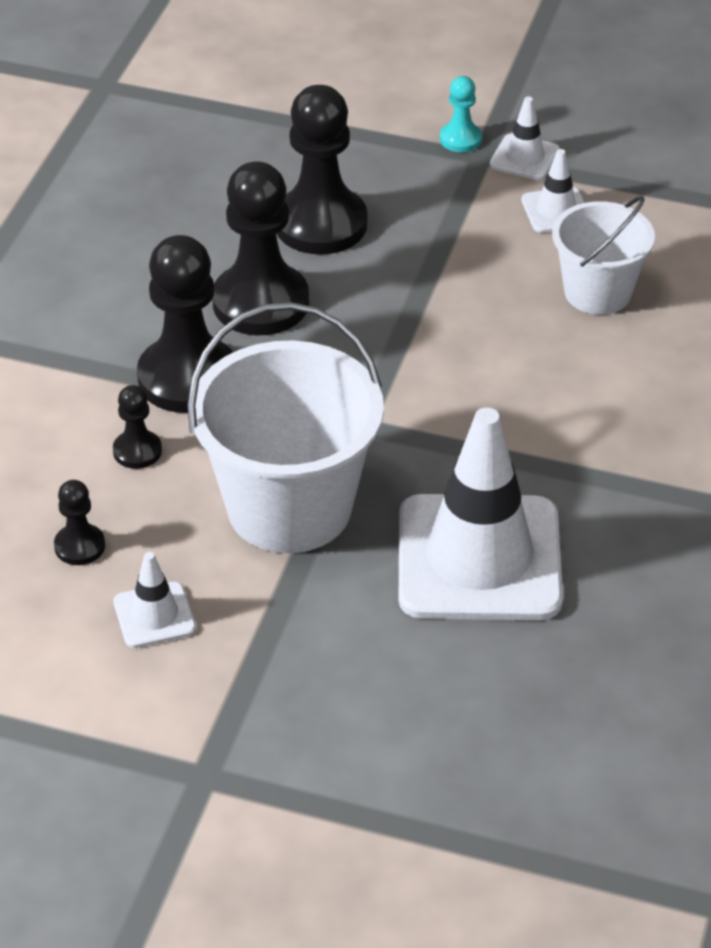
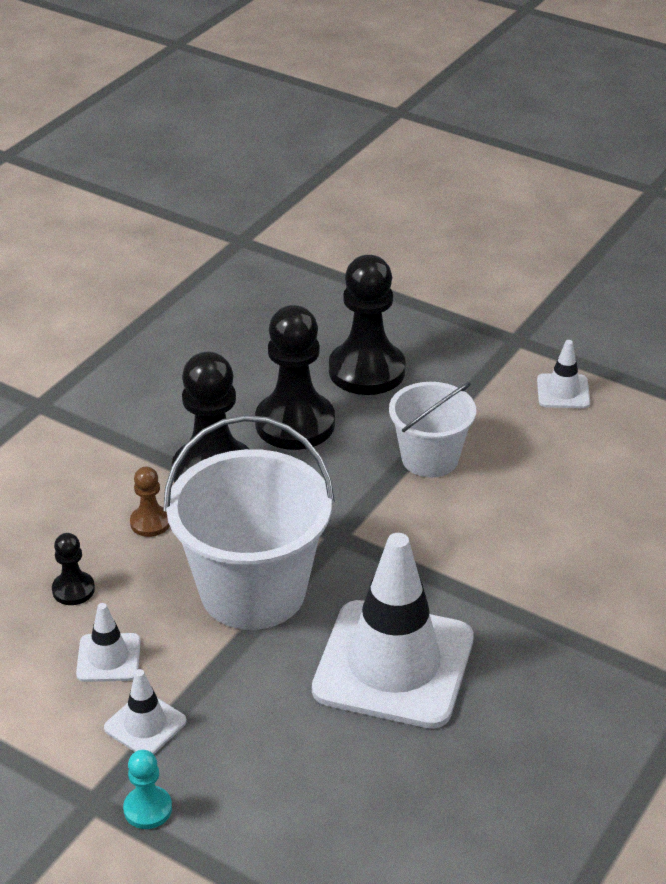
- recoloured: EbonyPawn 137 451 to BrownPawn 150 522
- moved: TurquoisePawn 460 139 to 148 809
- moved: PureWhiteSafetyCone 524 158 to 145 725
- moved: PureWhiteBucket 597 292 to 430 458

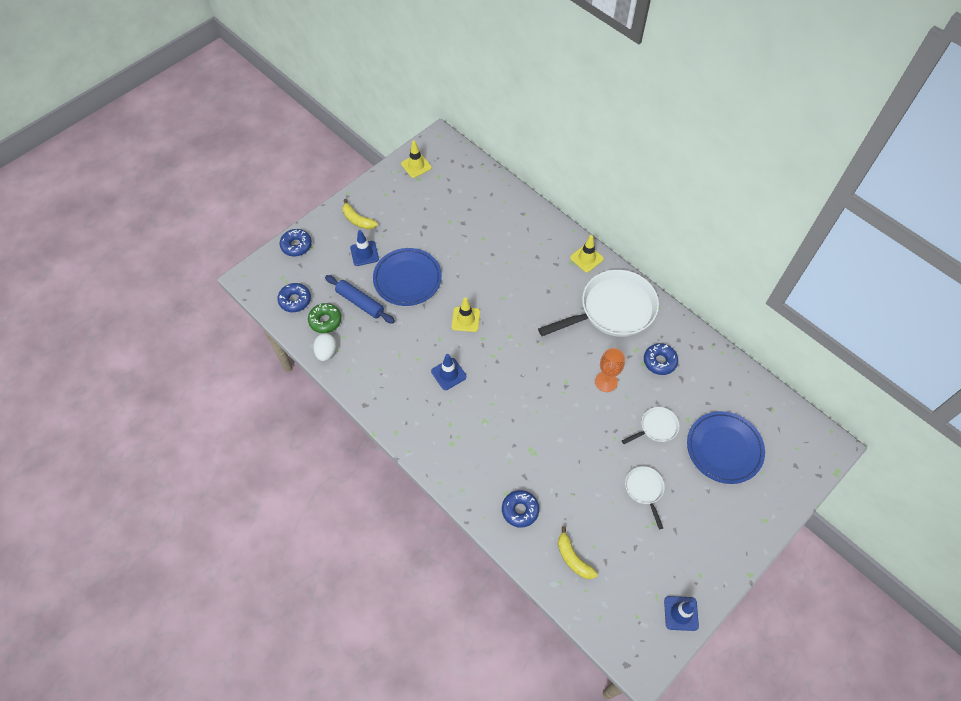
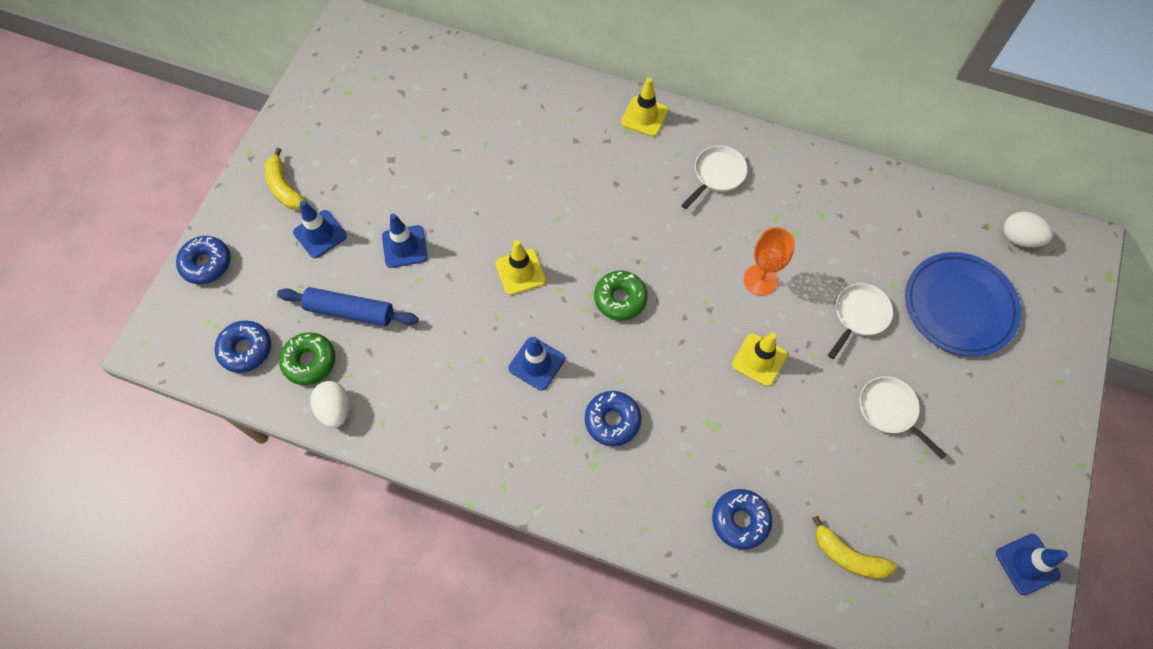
- turned: YellowBananaFruit 357 220 = 284 187 45 degrees clockwise
- replaced: BlueFlatDish 407 279 to BlueSafetyCone 404 246
- moved: YellowSafetyCone 416 166 to 759 359
- resized: PureWhiteSkillet 613 310 = 717 175 x0.46
- moved: BlueDoughnut 659 361 to 612 420
- added: EmeraldDoughnut 620 299
- added: PureWhiteToyEgg 1019 238

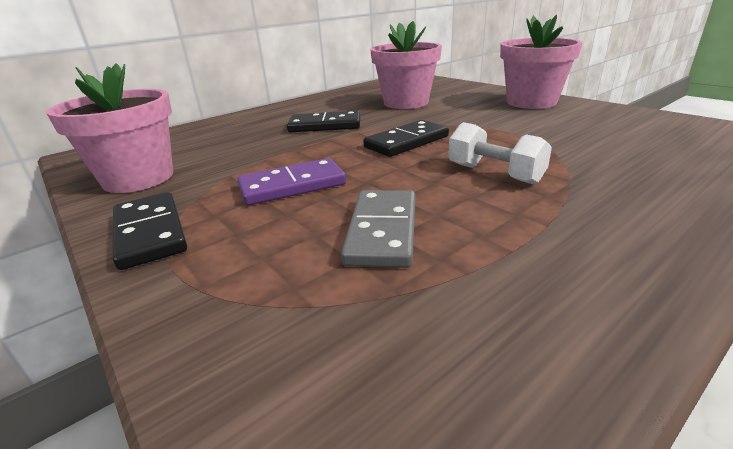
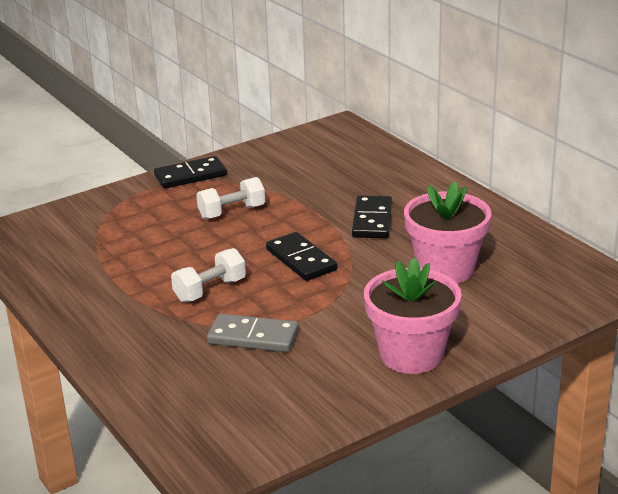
- removed: RosyFlowerPot 138 178
- replaced: VioletDominoTile 292 186 to PureWhiteFreeWeight 232 212
- moved: AshGreyDominoTile 382 231 to 253 337

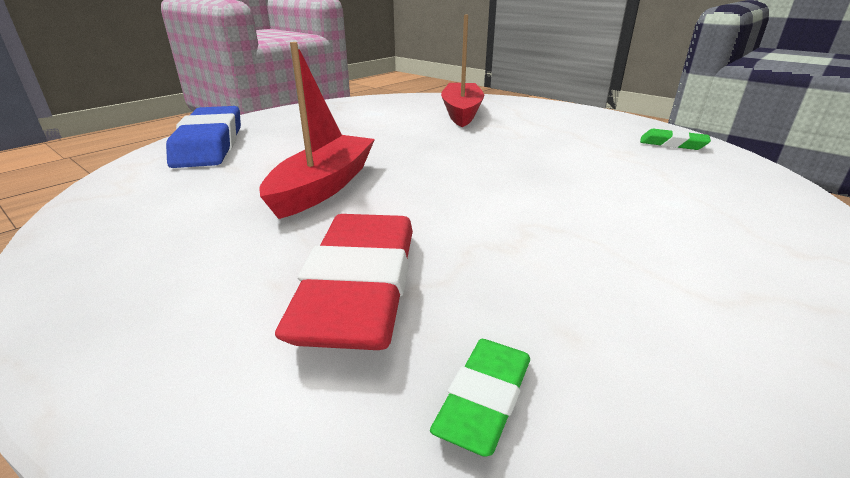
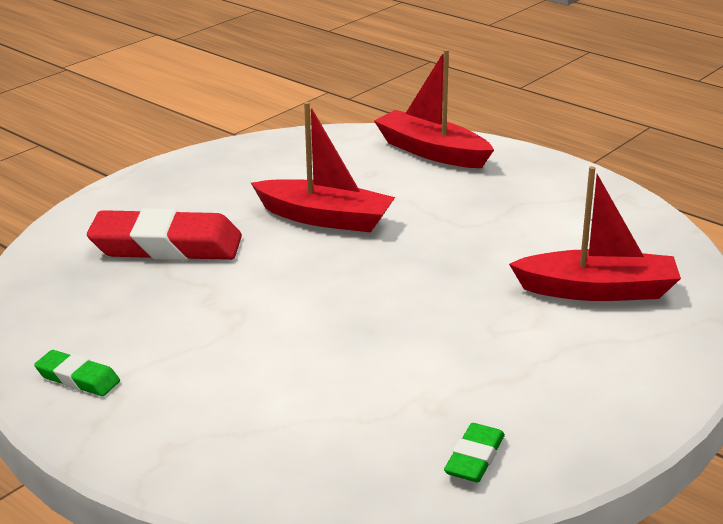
- replaced: BlueGumEraser 209 144 to RedSailboat 432 152
- moved: EmeraldGumEraser 484 399 to 78 378

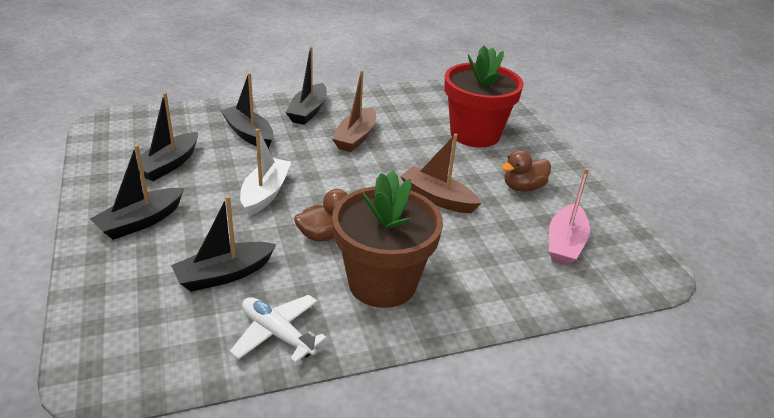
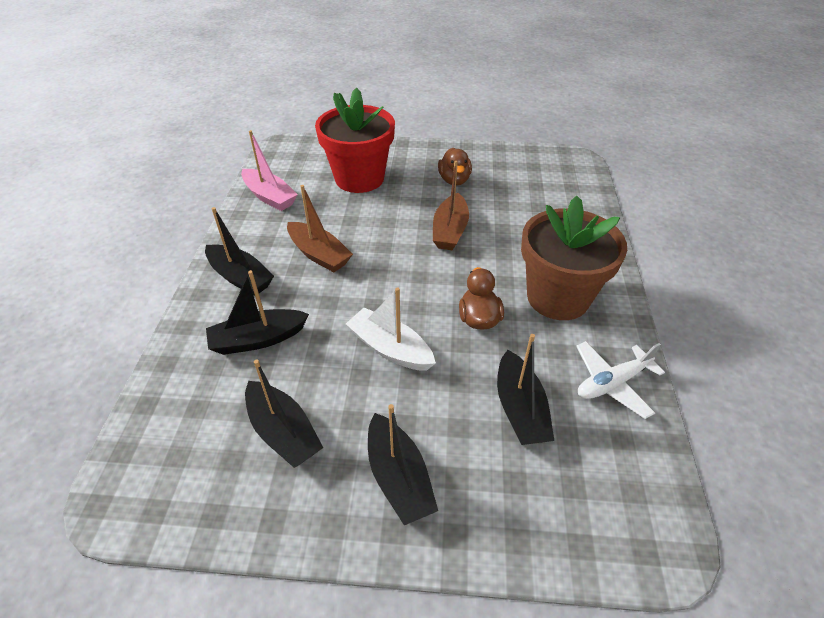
- turned: BrownSailboat 438 198 = 450 230 45 degrees counterclockwise
- moved: RosySailboat 565 243 to 269 197

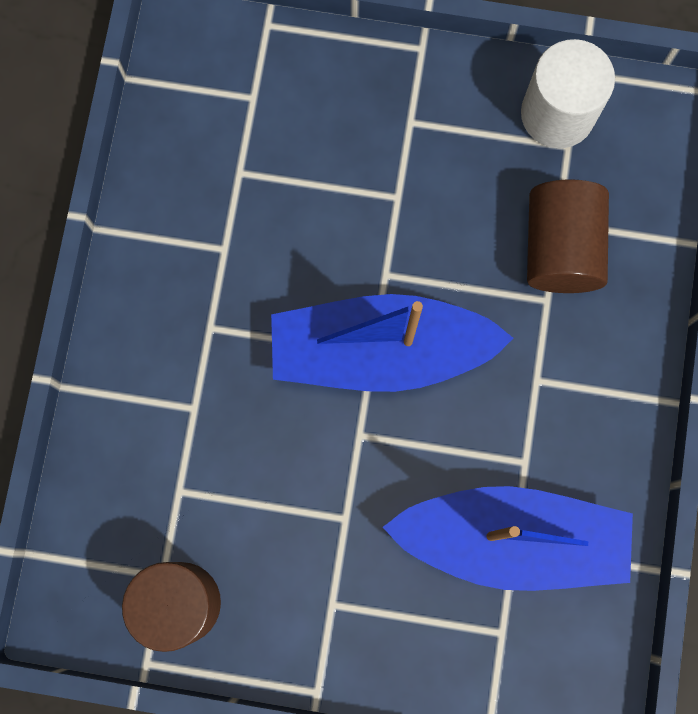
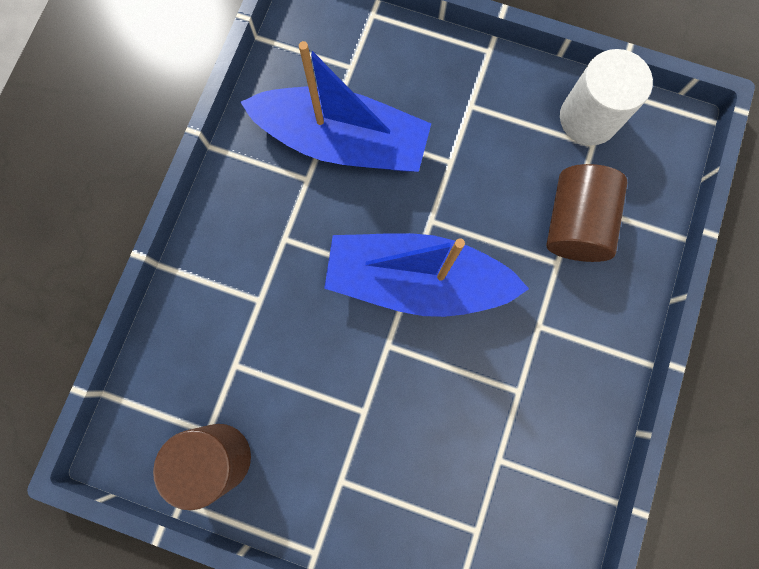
- moved: BlueSailboat 511 539 to 342 142

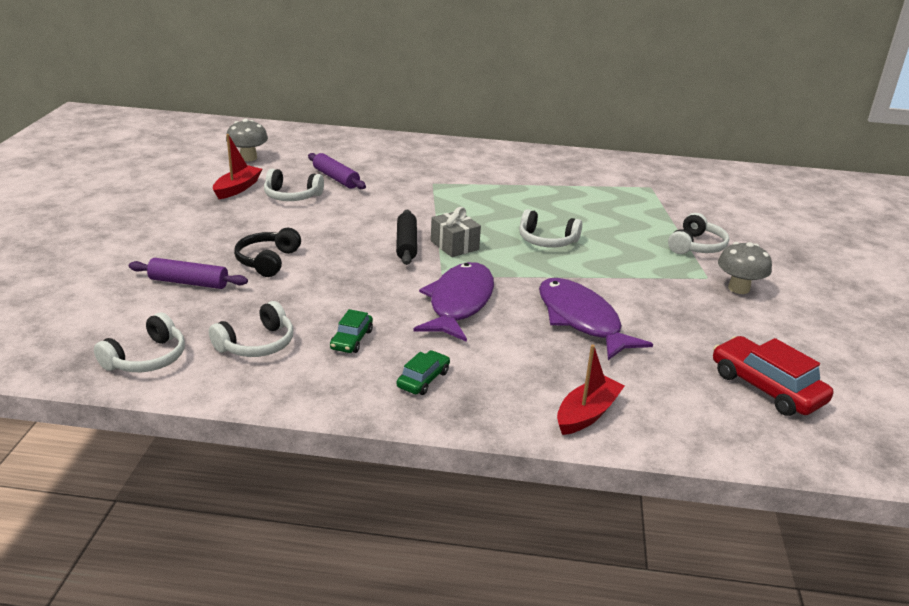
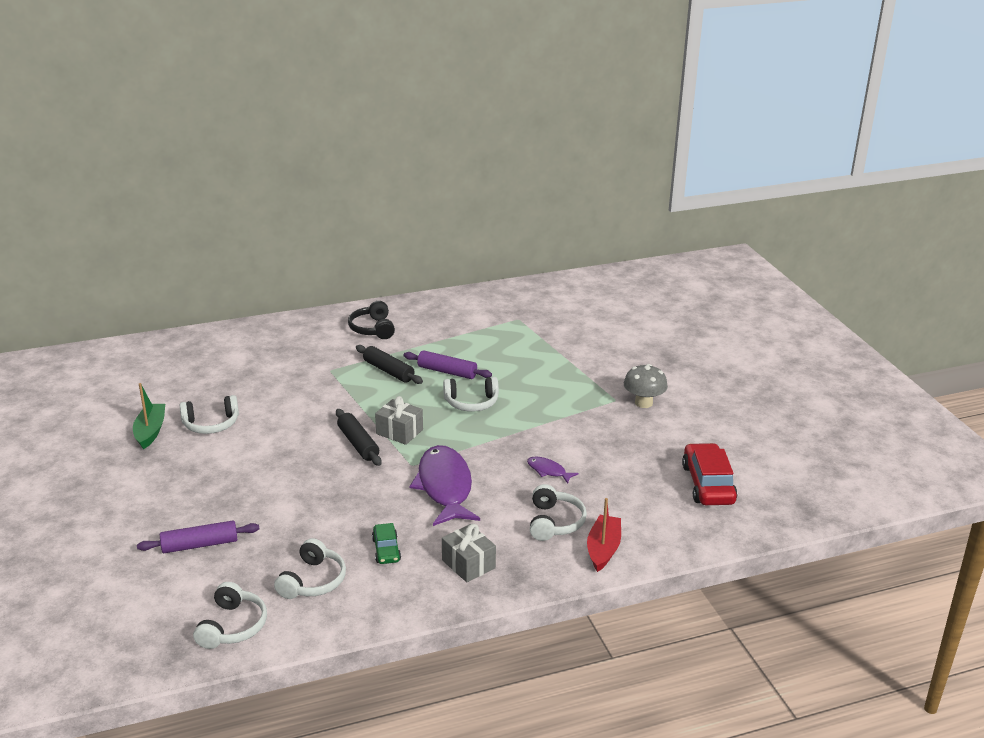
- recoloured: RedSailboat 237 188 to EmeraldSailboat 150 431
- removed: AshGreyToadstool 248 158
- moved: EbonyOverEarHeadphones 267 261 to 372 329
- moved: VioletDoughRoller 336 178 to 447 372
- replaced: EmeraldAutomobile 423 379 to AshGreyPresent 468 564
- resized: VioletToyFish 581 320 = 548 471 x0.45
- moved: PureWhiteOverEarHeadphones 696 246 to 554 522
- turned: RedAutomobile 766 387 = 708 484 60 degrees clockwise
- added: EbonyDoughRoller 388 371

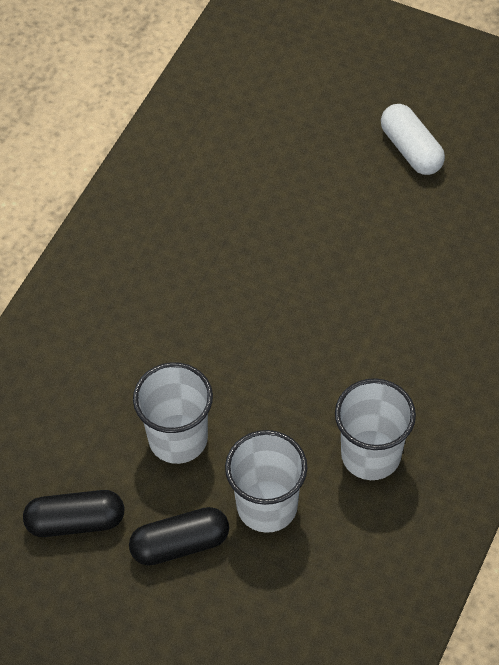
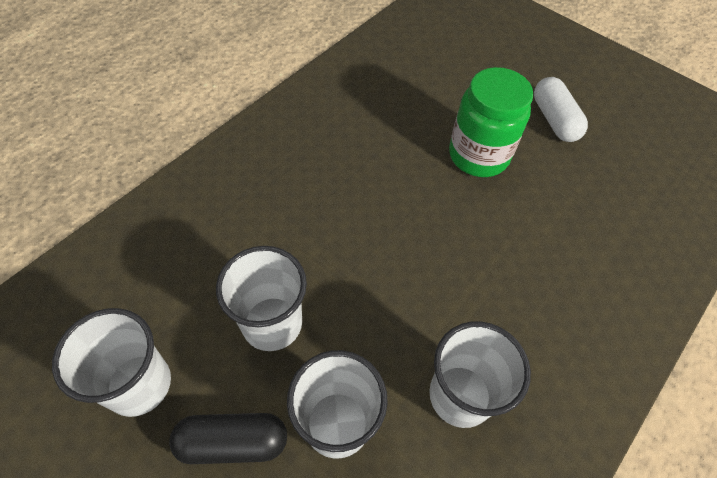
- replaced: EbonyPill 76 521 to PureWhiteBeaker 139 384
- added: EmeraldJamJar 478 155

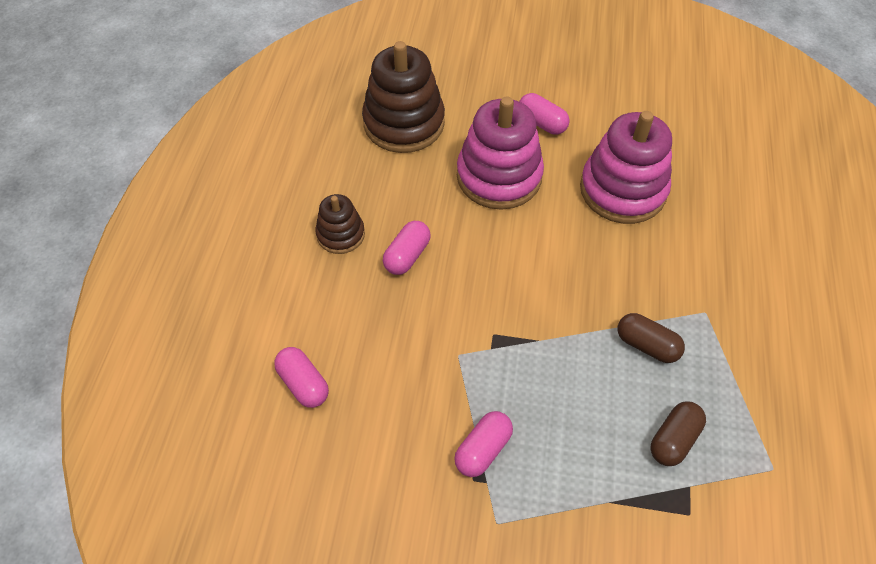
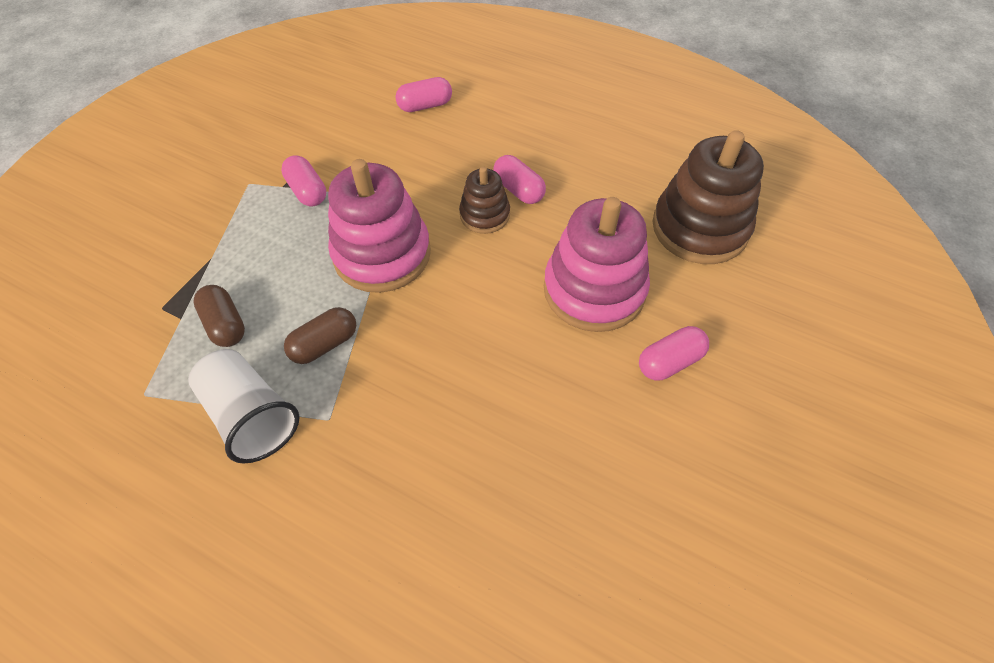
- moved: BrownStackingRings 340 234 to 485 215
- moved: RosyStackingRings 622 190 to 382 254
- added: PureWhiteBeaker 251 416

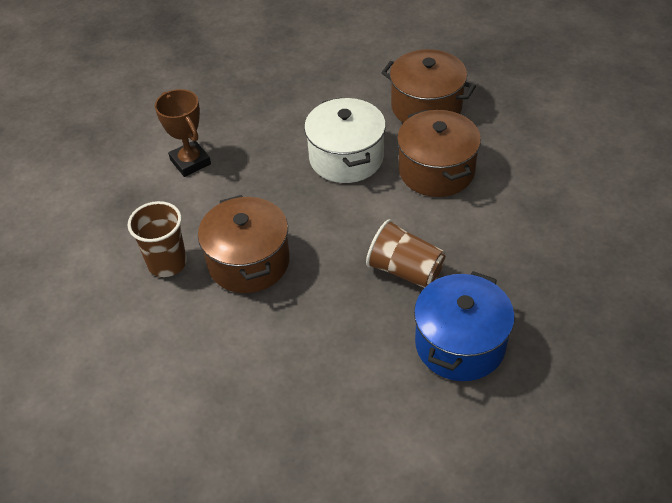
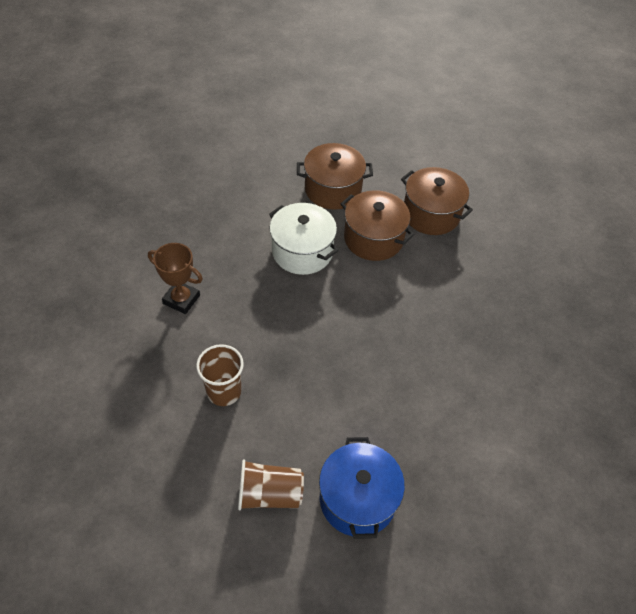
- moved: BrownCookingPot 248 262 to 431 214
- moved: BrownBeaker 405 270 to 269 494
- moved: BlueCookingPot 460 344 to 357 499

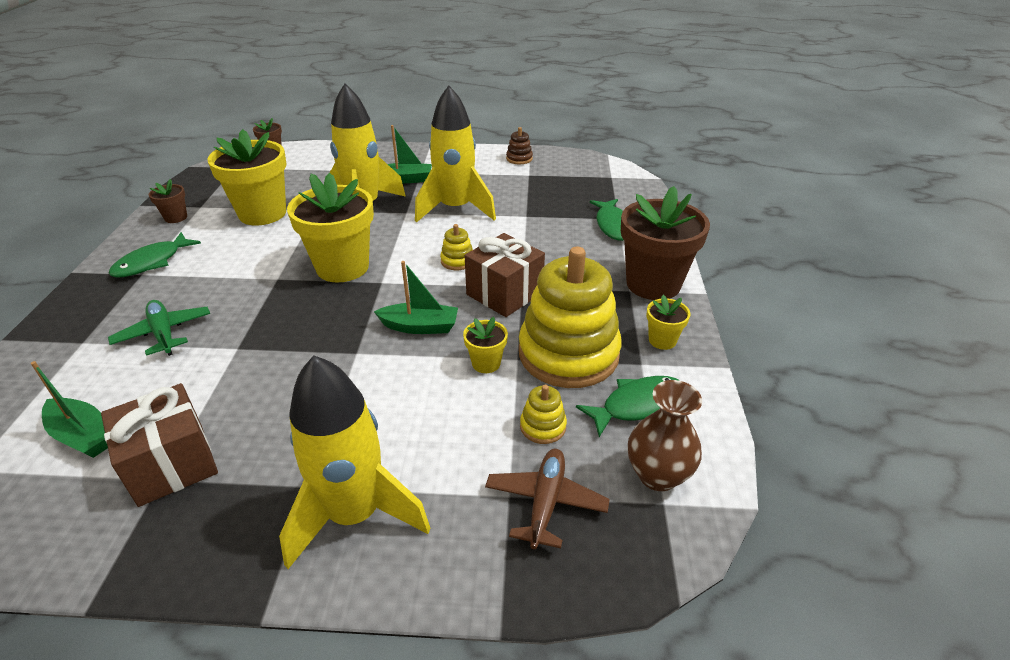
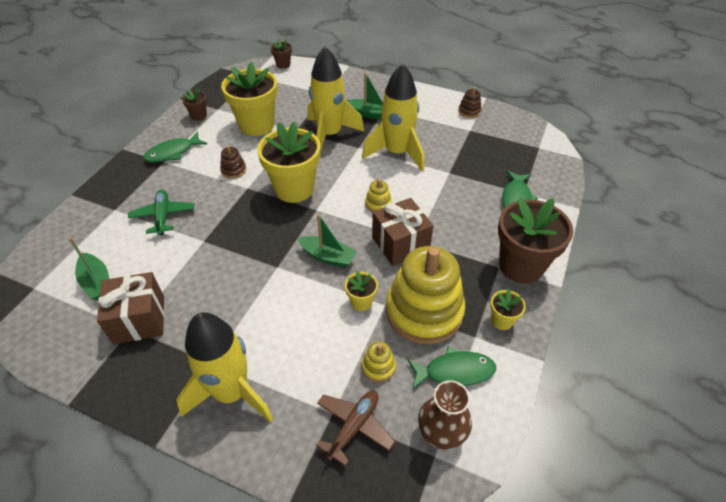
- added: BrownStackingRings 233 170

